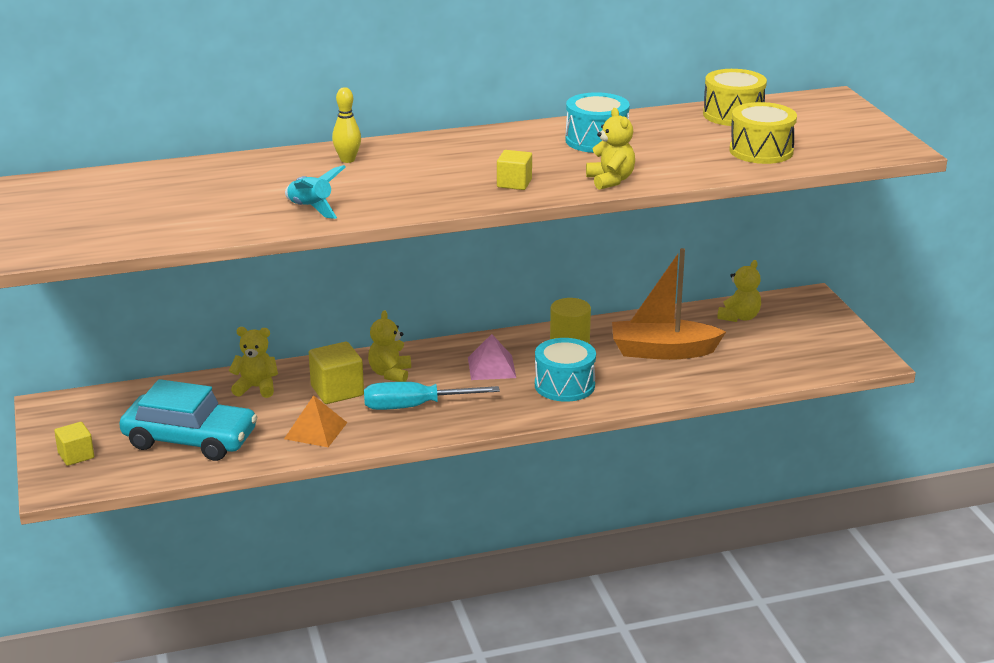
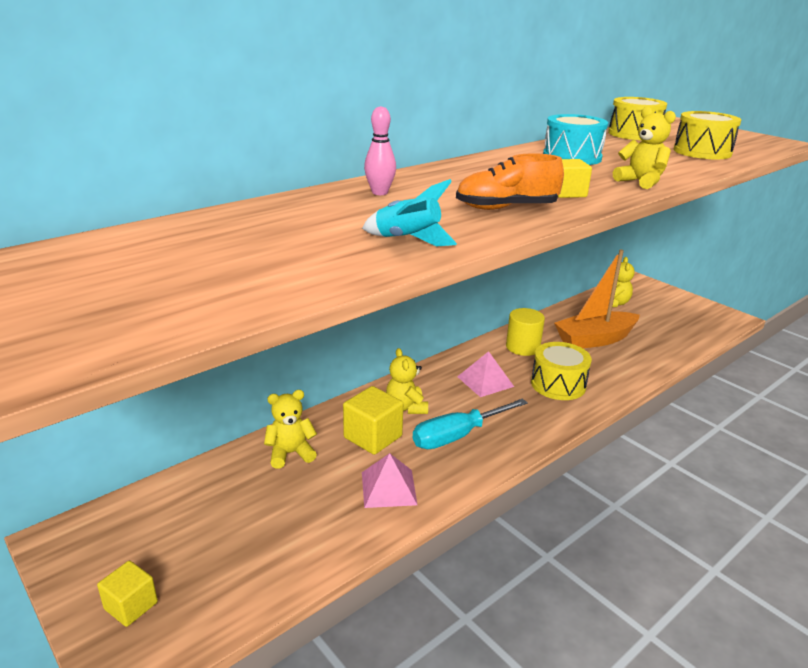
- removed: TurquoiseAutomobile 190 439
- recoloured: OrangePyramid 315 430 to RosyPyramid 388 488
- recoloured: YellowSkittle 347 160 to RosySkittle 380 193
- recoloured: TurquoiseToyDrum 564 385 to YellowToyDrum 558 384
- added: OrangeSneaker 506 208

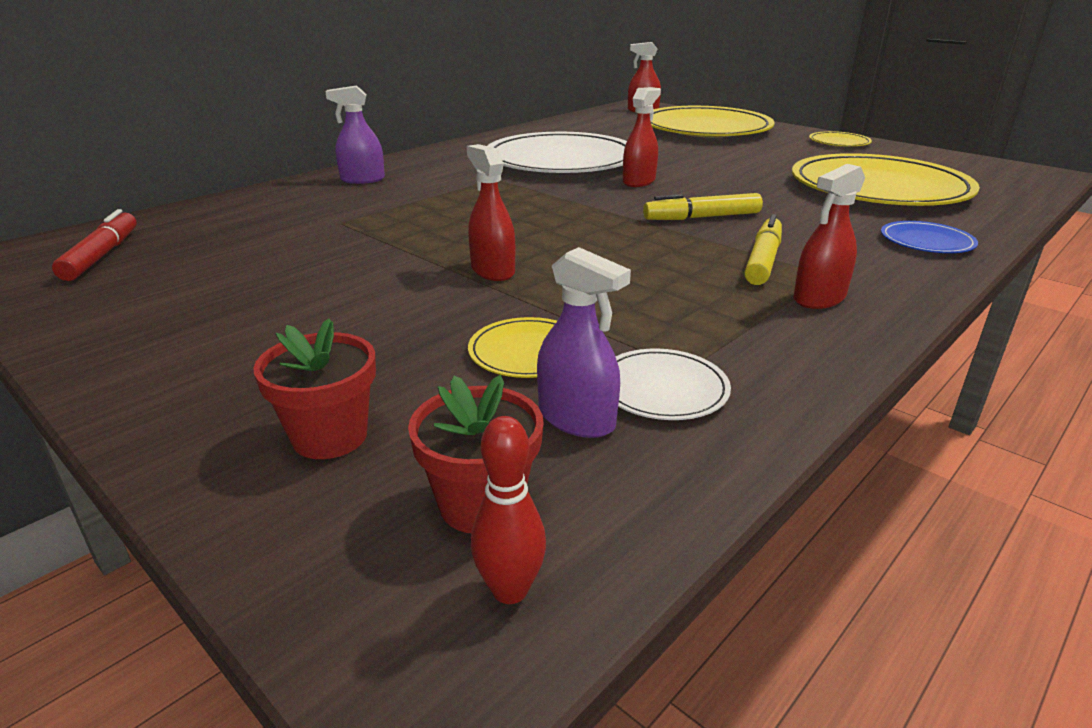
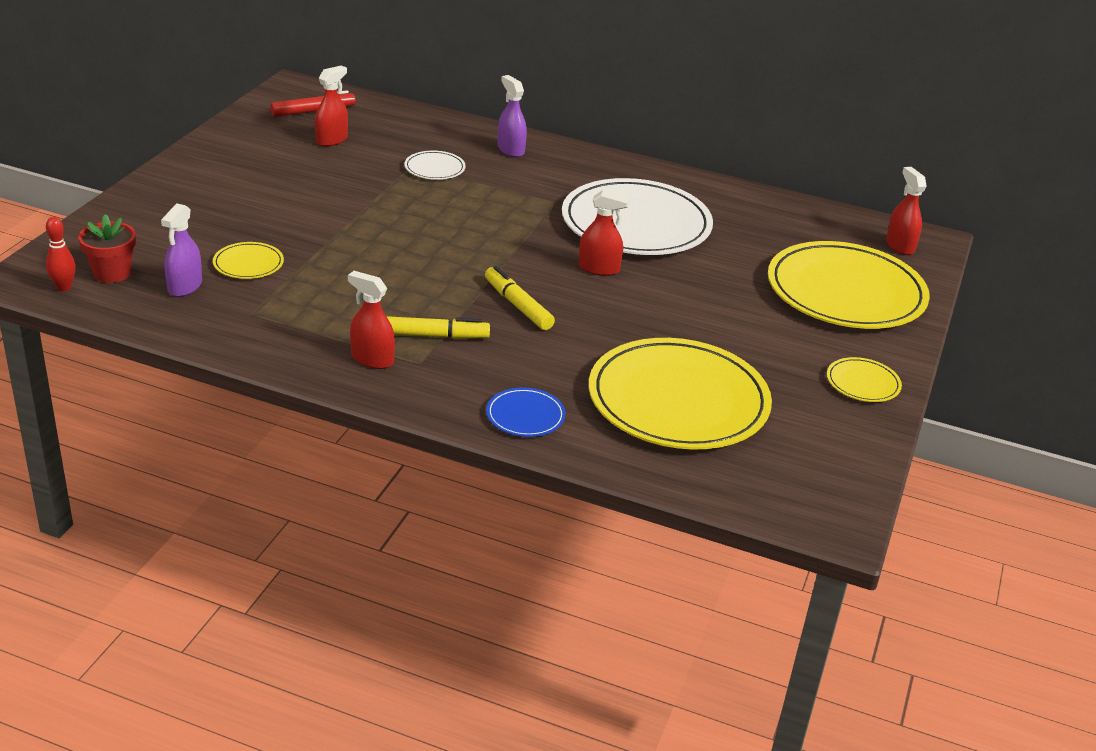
- removed: RedFlowerPot 330 436
- moved: RedSprayCleaner 492 271 to 331 140
- moved: PureWhiteFlatDish 662 389 to 434 168

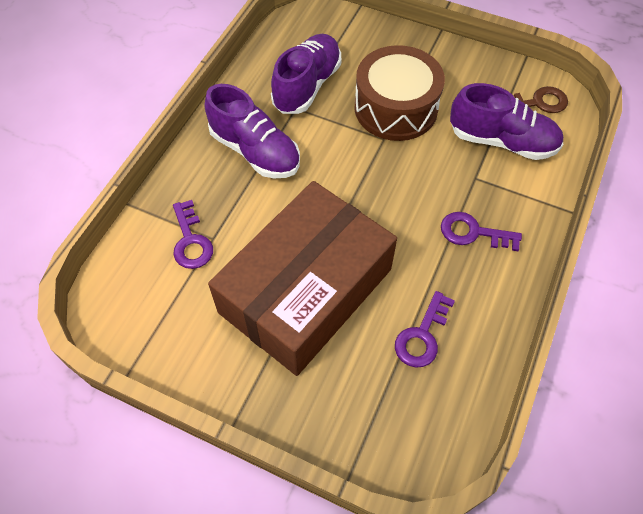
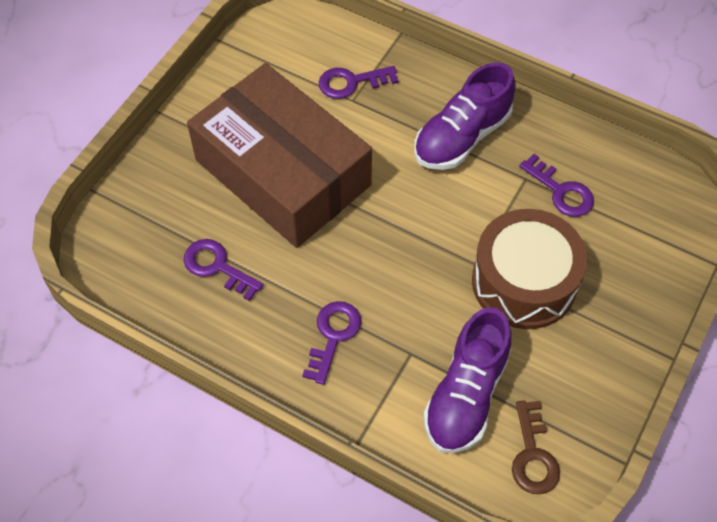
- replaced: VioletSneaker 307 86 to VioletKey 561 191

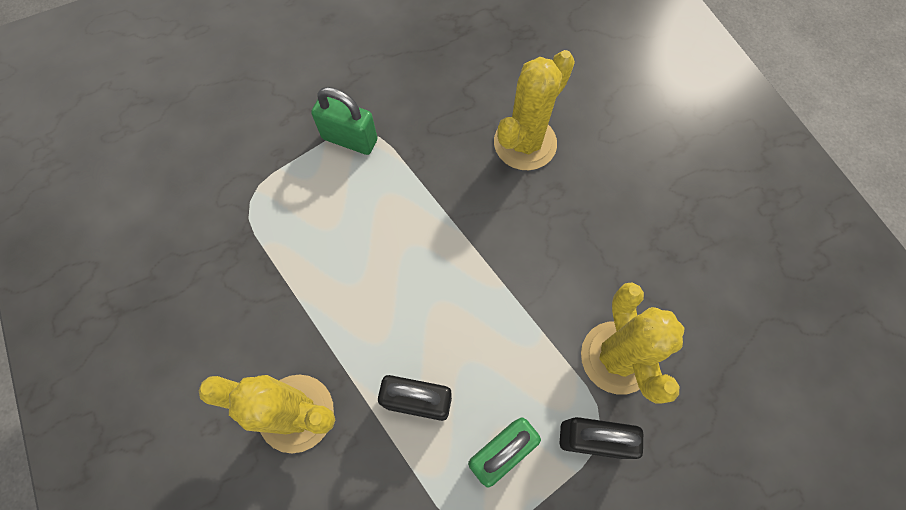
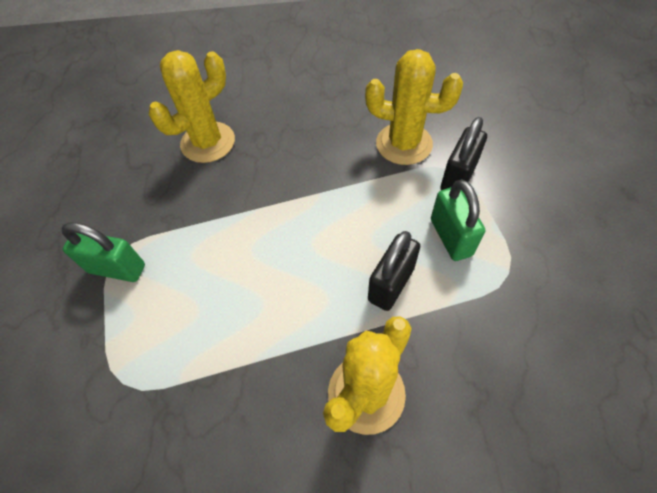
- turned: EmeraldLock 349 139 = 117 269 60 degrees clockwise
- turned: YellowCactus 525 143 = 208 142 75 degrees clockwise

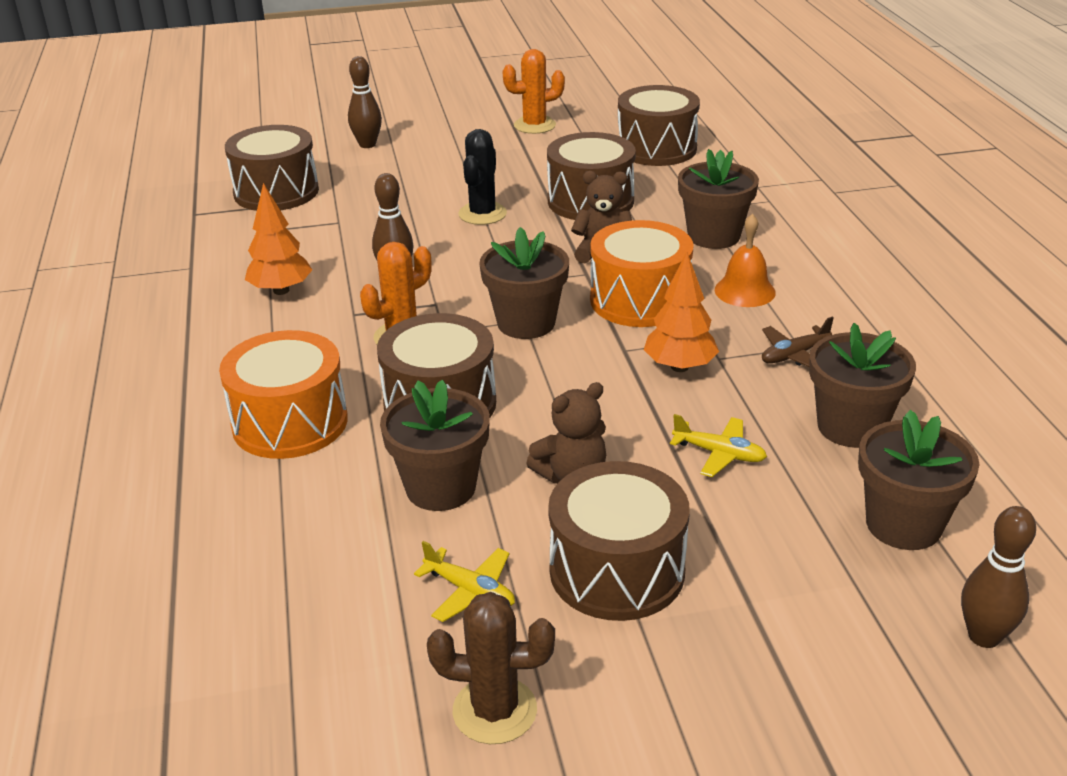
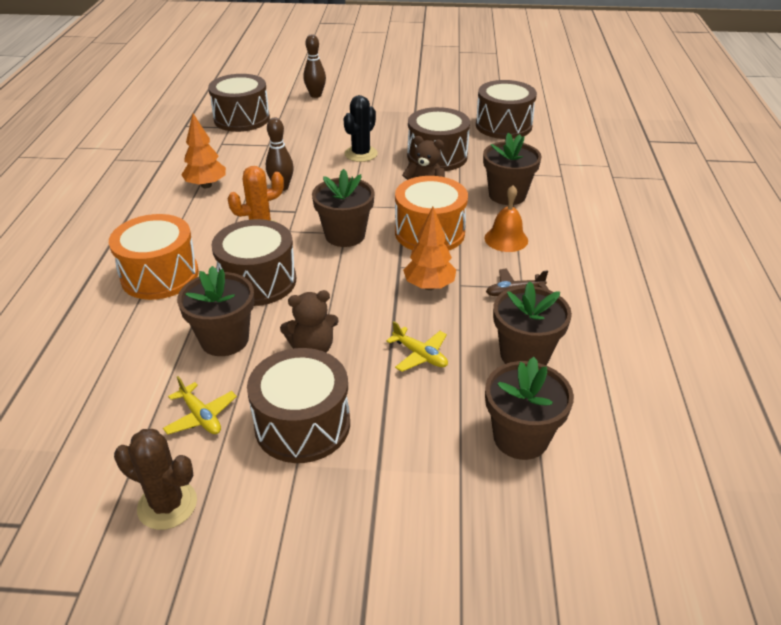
- removed: OrangeCactus 534 125
- removed: BrownSkittle 984 636

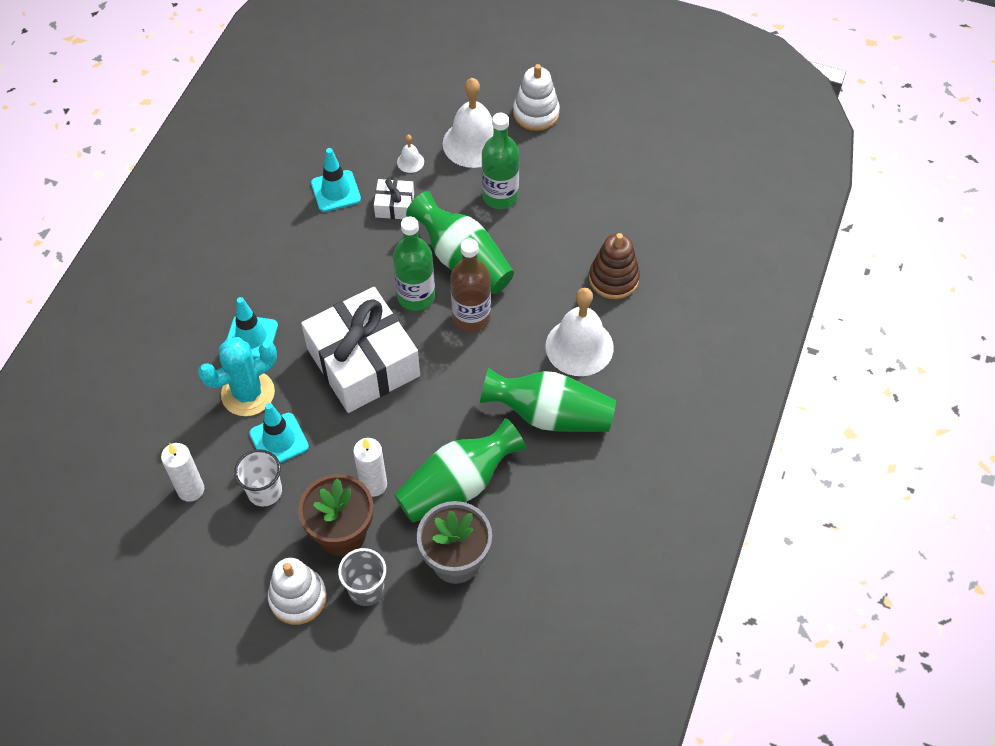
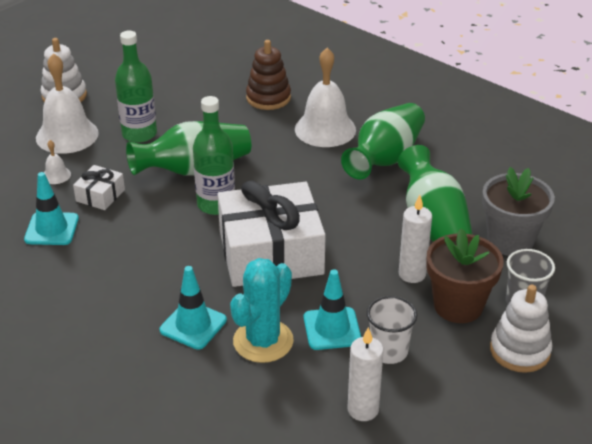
- turned: TurquoiseCactus 248 393 = 263 341 45 degrees clockwise
- removed: BrownFlask 471 317

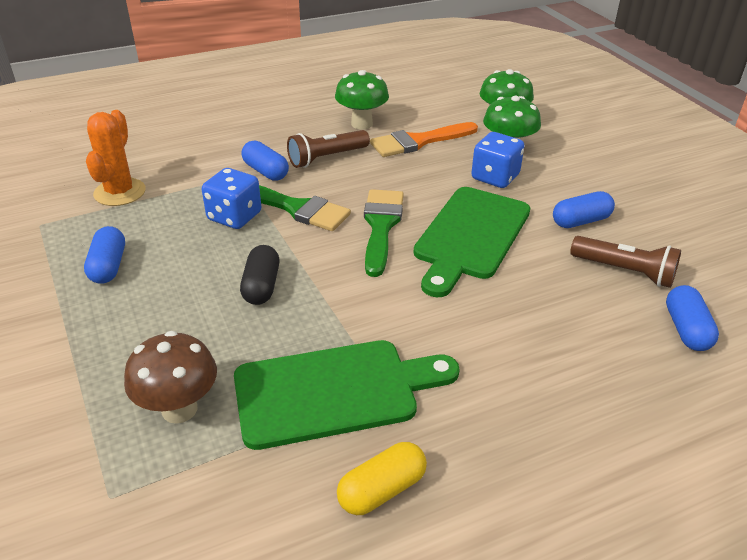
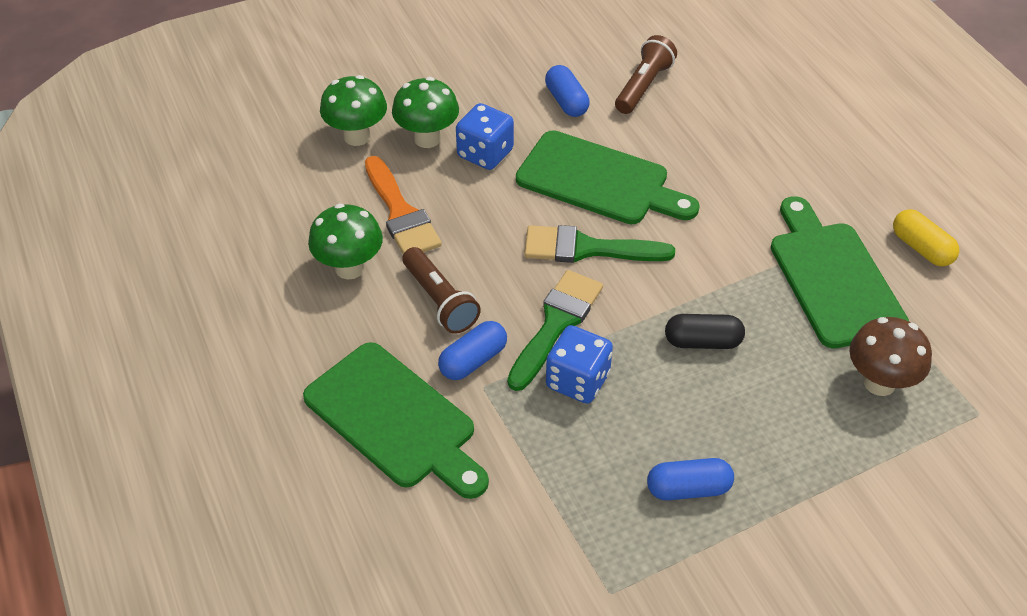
- removed: OrangeCactus 120 192
- removed: BluePill 686 329
- added: EmeraldCuttingBoard 395 419

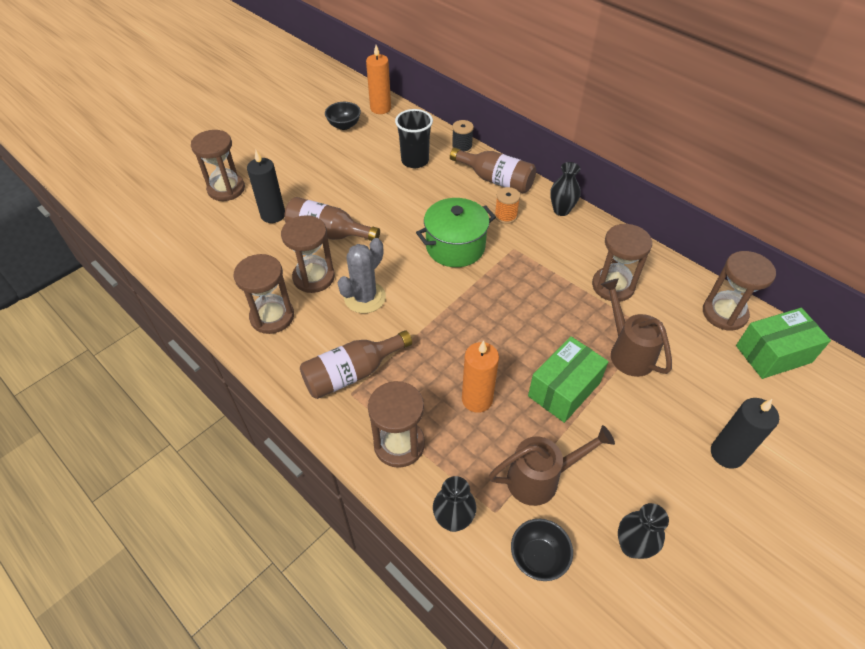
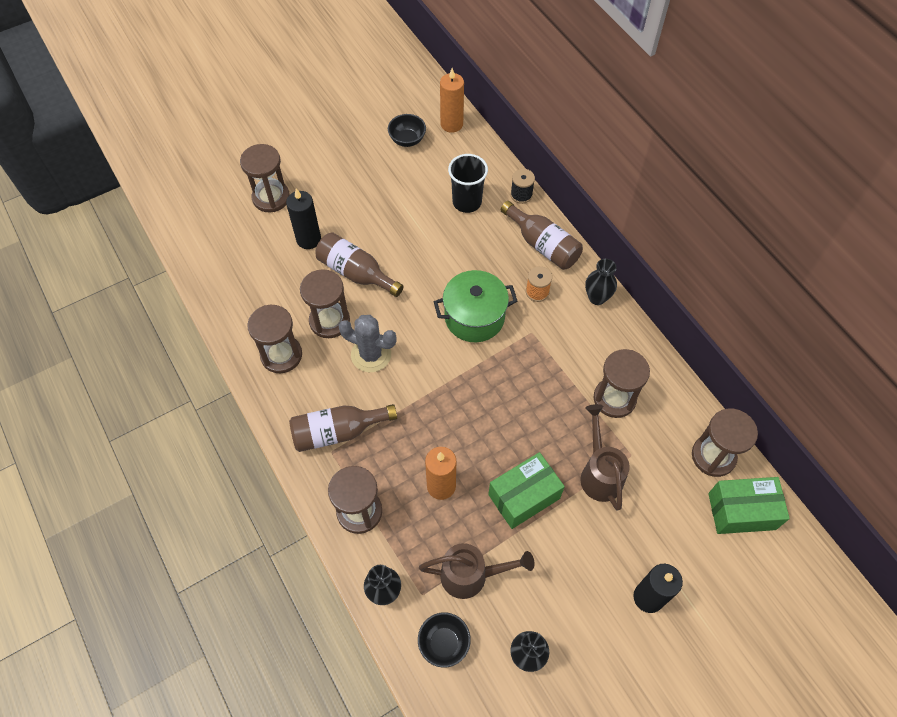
- turned: AshGreyCactus 365 297 = 371 354 60 degrees clockwise

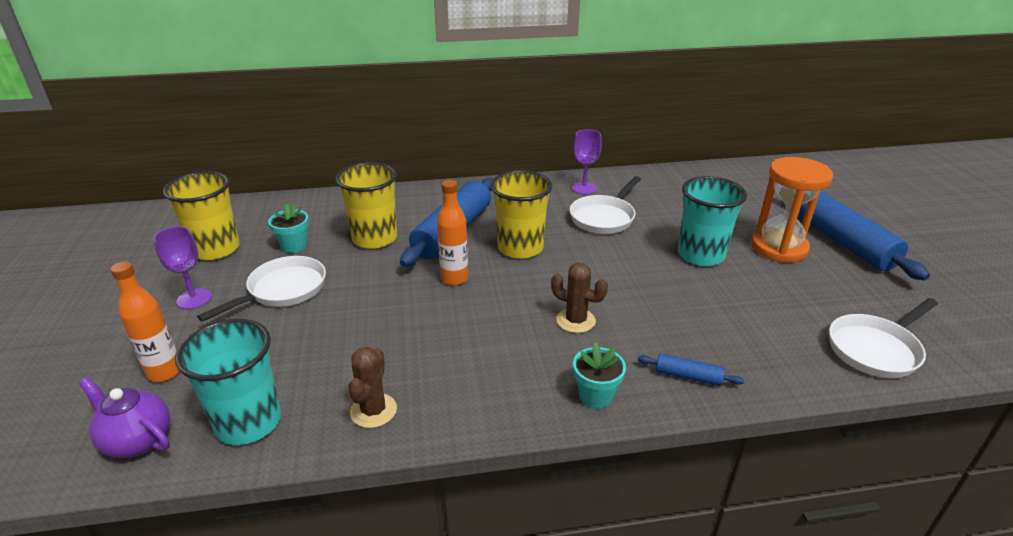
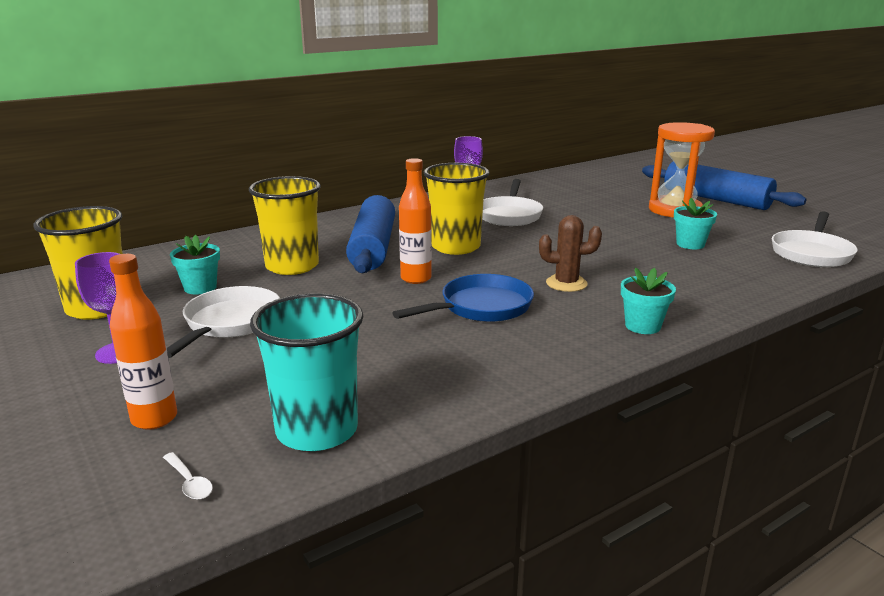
- replaced: VioletTeapot 138 440 to PureWhiteSpoon 189 482
- removed: BrownCactus 373 410
- removed: BlueDoughRoller 688 376
- removed: TurquoiseBeaker 700 255
- added: BlueSkillet 481 307
- added: TurquoiseFlowerPot 690 244

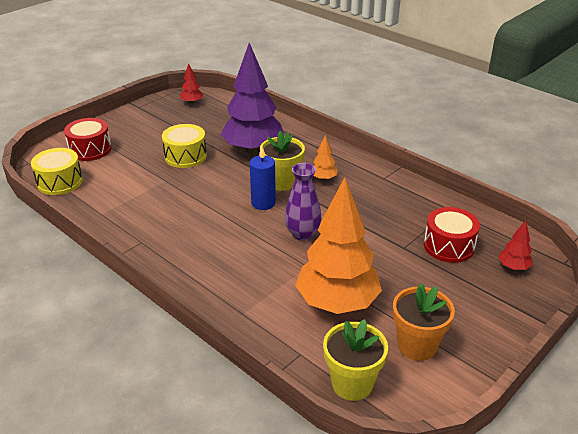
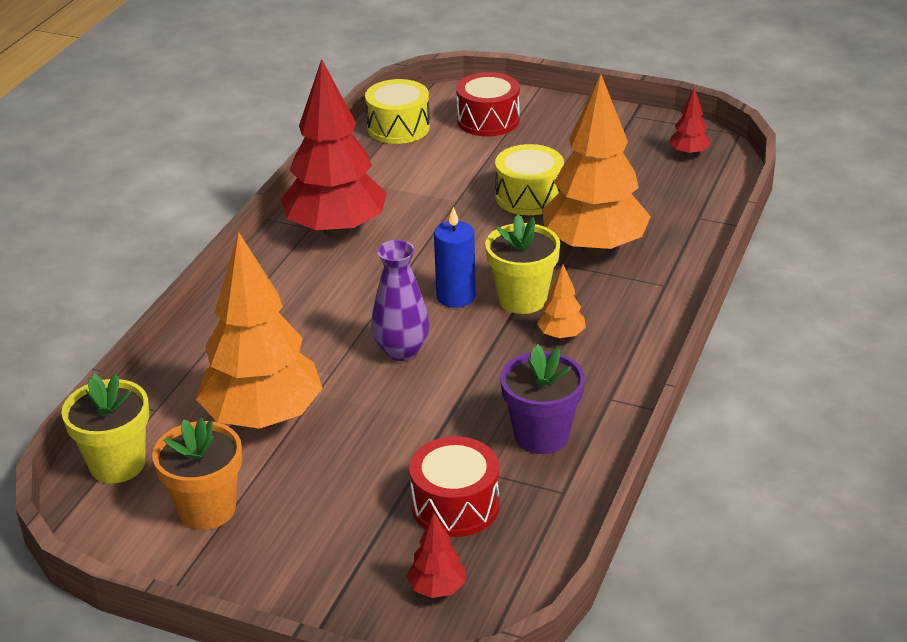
- recoloured: VioletTree 253 149 to OrangeTree 594 248
- added: RedTree 336 230
- added: VioletFlowerPot 541 436

